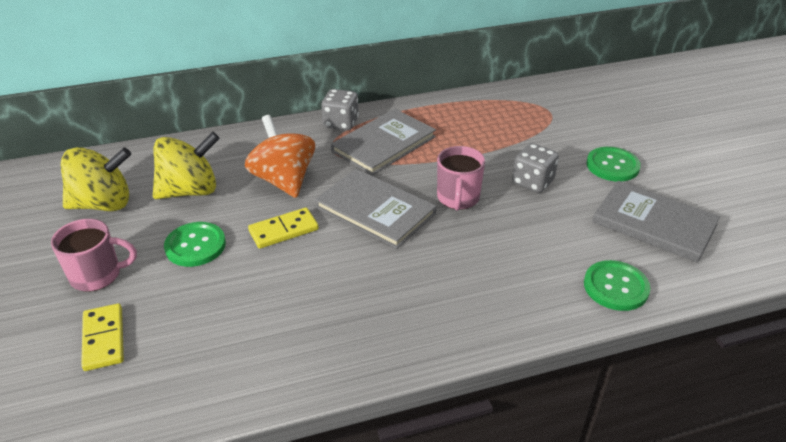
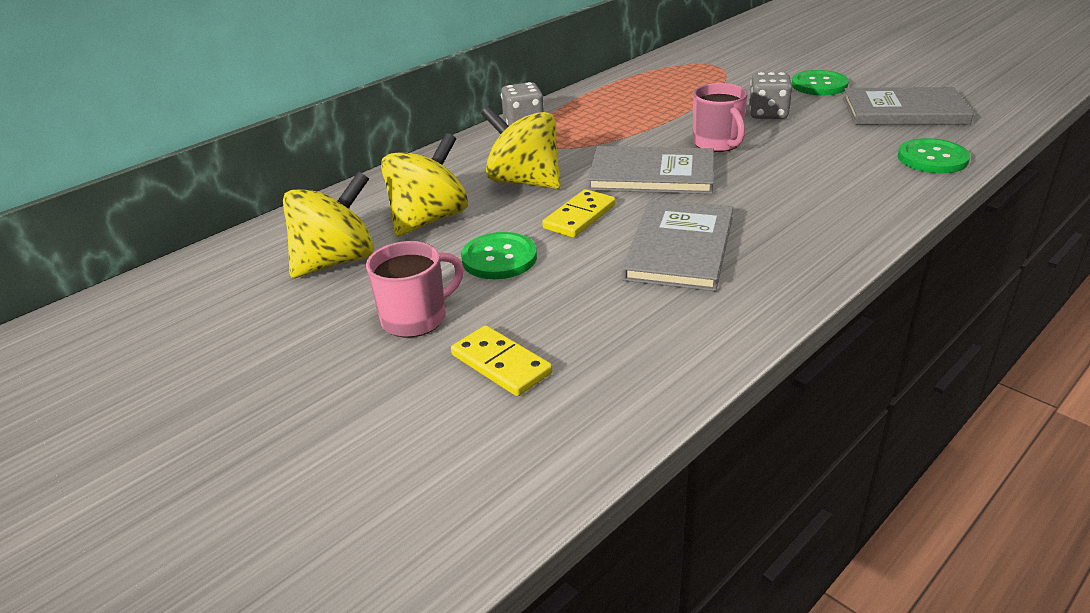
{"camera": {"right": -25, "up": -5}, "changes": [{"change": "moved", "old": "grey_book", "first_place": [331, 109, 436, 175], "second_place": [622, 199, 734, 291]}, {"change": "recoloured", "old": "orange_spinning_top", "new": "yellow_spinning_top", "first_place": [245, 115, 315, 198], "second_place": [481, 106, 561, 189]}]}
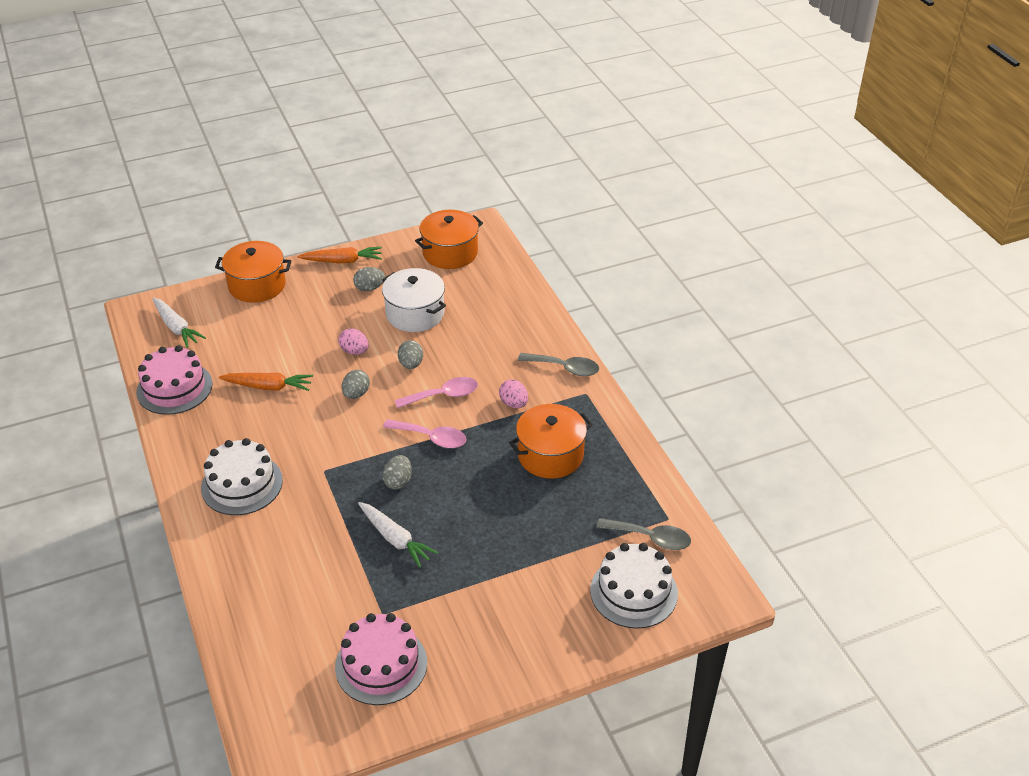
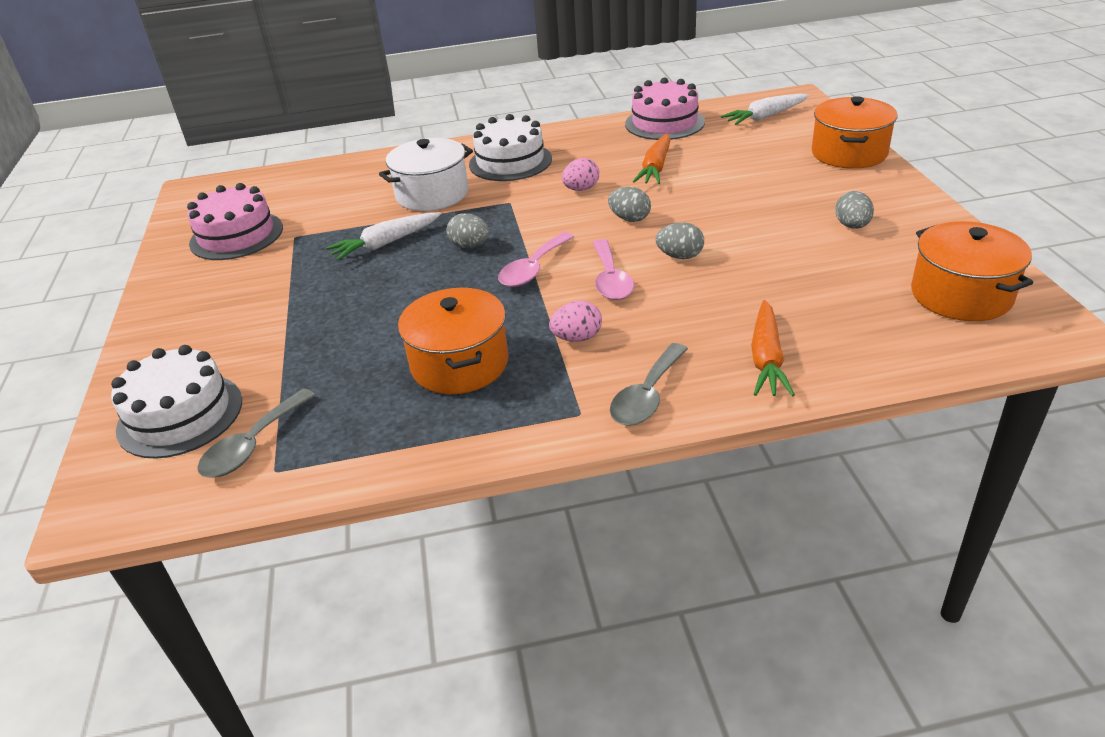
{"camera": {"right": 105, "up": -5}, "changes": [{"change": "moved", "old": "orange_carrot", "first_place": [297, 247, 382, 263], "second_place": [751, 300, 795, 397]}, {"change": "moved", "old": "white_pot", "first_place": [382, 268, 446, 332], "second_place": [379, 138, 473, 211]}, {"change": "moved", "old": "pink_egg", "first_place": [339, 328, 369, 355], "second_place": [562, 158, 599, 191]}]}
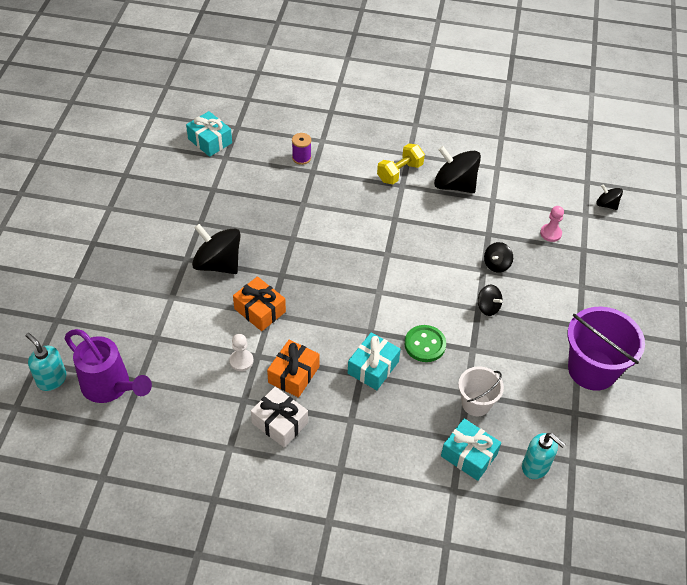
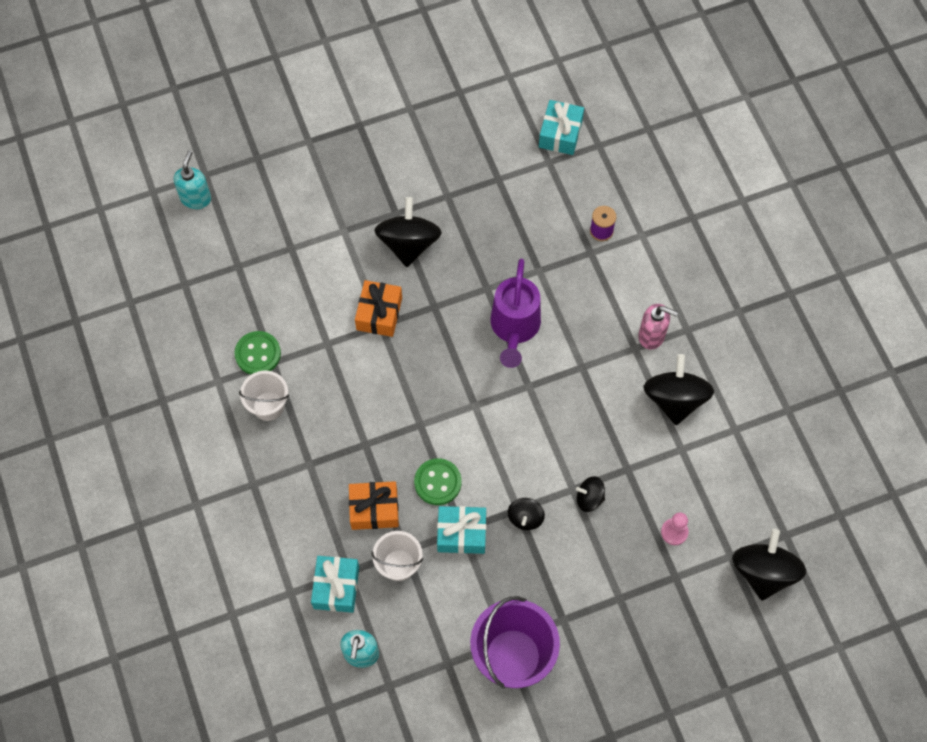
{"camera": {"right": 60, "up": 15}, "changes": [{"change": "replaced", "old": "yellow_dumbbell", "new": "pink_soap_dispenser", "first_place": [377, 144, 425, 184], "second_place": [638, 304, 678, 349]}, {"change": "resized", "old": "black_spinning_top", "first_place": [596, 184, 623, 210], "second_place": [732, 529, 806, 601], "factor": 1.93}, {"change": "moved", "old": "purple_watering_can", "first_place": [65, 329, 152, 403], "second_place": [491, 259, 541, 368]}, {"change": "moved", "old": "turquoise_gift", "first_place": [348, 332, 401, 390], "second_place": [437, 506, 486, 554]}, {"change": "removed", "old": "white_pawn", "first_place": [229, 334, 254, 371]}, {"change": "moved", "old": "orange_gift", "first_place": [267, 340, 320, 398], "second_place": [349, 481, 399, 530]}, {"change": "replaced", "old": "white_gift", "new": "white_bucket", "first_place": [251, 387, 308, 448], "second_place": [239, 371, 289, 421]}, {"change": "added", "new": "green_button", "second_place": [235, 331, 281, 375]}]}
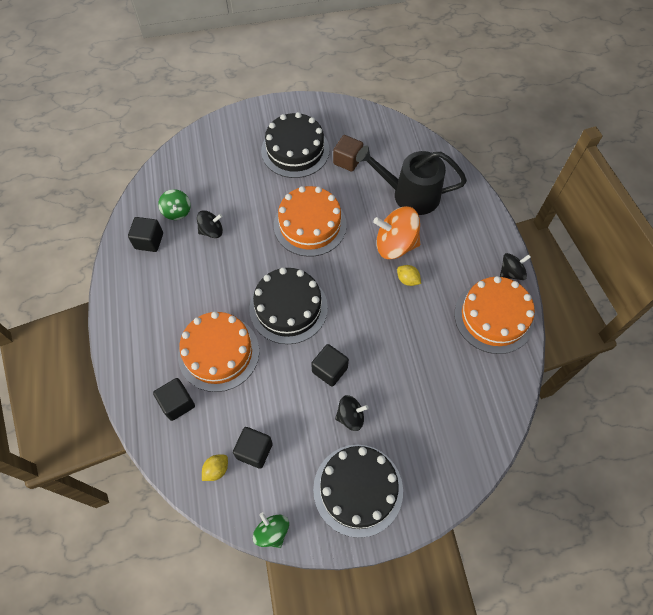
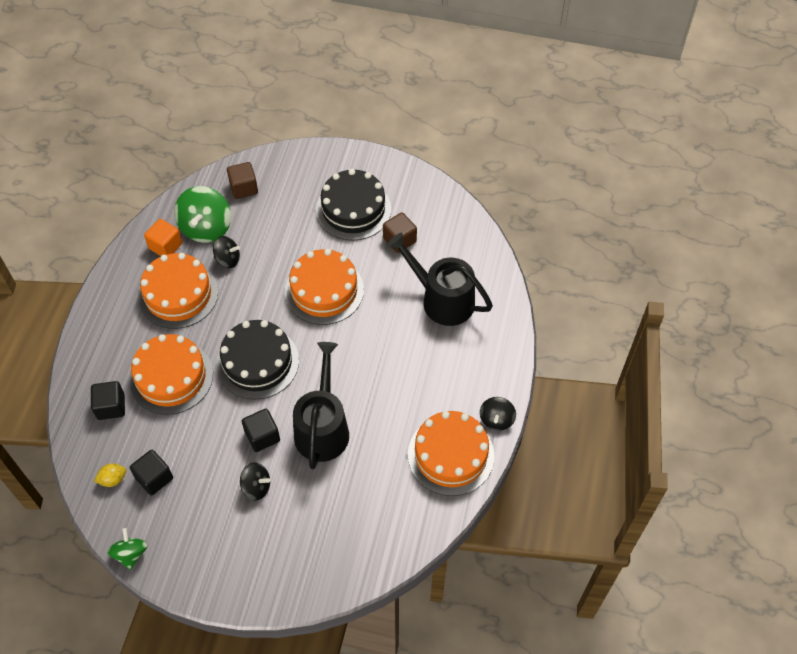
{"camera": {"right": 25, "up": -5}, "changes": [{"change": "resized", "old": "green_spinning_top", "first_place": [158, 189, 191, 220], "second_place": [174, 186, 231, 243], "factor": 1.75}, {"change": "removed", "old": "orange_spinning_top", "first_place": [373, 206, 420, 259]}, {"change": "recoloured", "old": "black_cube", "new": "orange_cube", "first_place": [128, 217, 163, 252], "second_place": [144, 219, 182, 256]}, {"change": "turned", "old": "black_spinning_top", "first_place": [500, 253, 531, 280], "second_place": [480, 397, 516, 431], "degrees": 105}, {"change": "removed", "old": "yellow_lemon", "first_place": [397, 265, 421, 286]}, {"change": "removed", "old": "black_cake", "first_place": [313, 445, 403, 538]}, {"change": "added", "new": "brown_cube", "second_place": [227, 162, 258, 199]}, {"change": "added", "new": "orange_cake", "second_place": [138, 253, 218, 329]}, {"change": "added", "new": "black_watering_can", "second_place": [293, 342, 349, 469]}]}
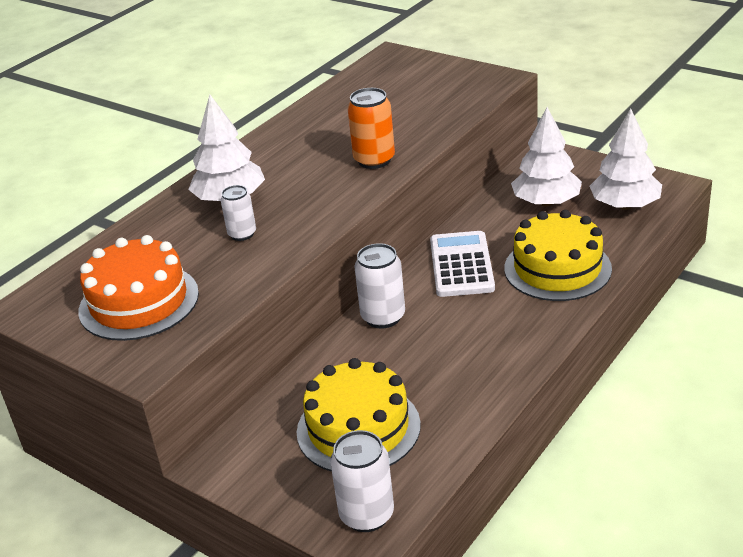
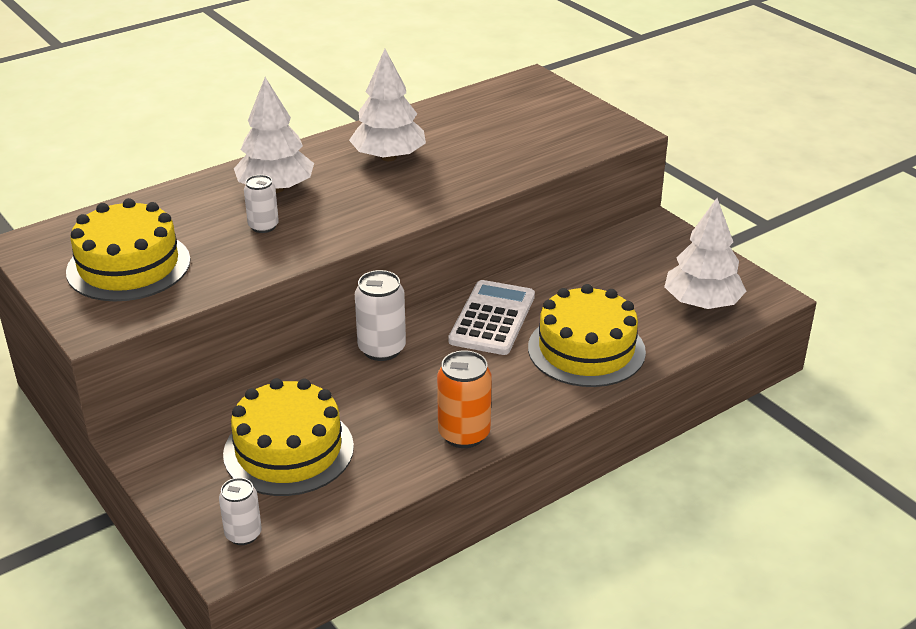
{"camera": {"right": 15, "up": 0}, "changes": [{"change": "moved", "old": "orange_can", "first_place": [347, 88, 395, 169], "second_place": [437, 350, 492, 448]}, {"change": "moved", "old": "white_tree", "first_place": [511, 107, 582, 206], "second_place": [349, 49, 426, 161]}, {"change": "recoloured", "old": "orange_cake", "new": "yellow_cake", "first_place": [78, 235, 199, 341], "second_place": [66, 198, 190, 301]}, {"change": "resized", "old": "white_can", "first_place": [330, 430, 394, 532], "second_place": [219, 478, 262, 545], "factor": 0.64}]}
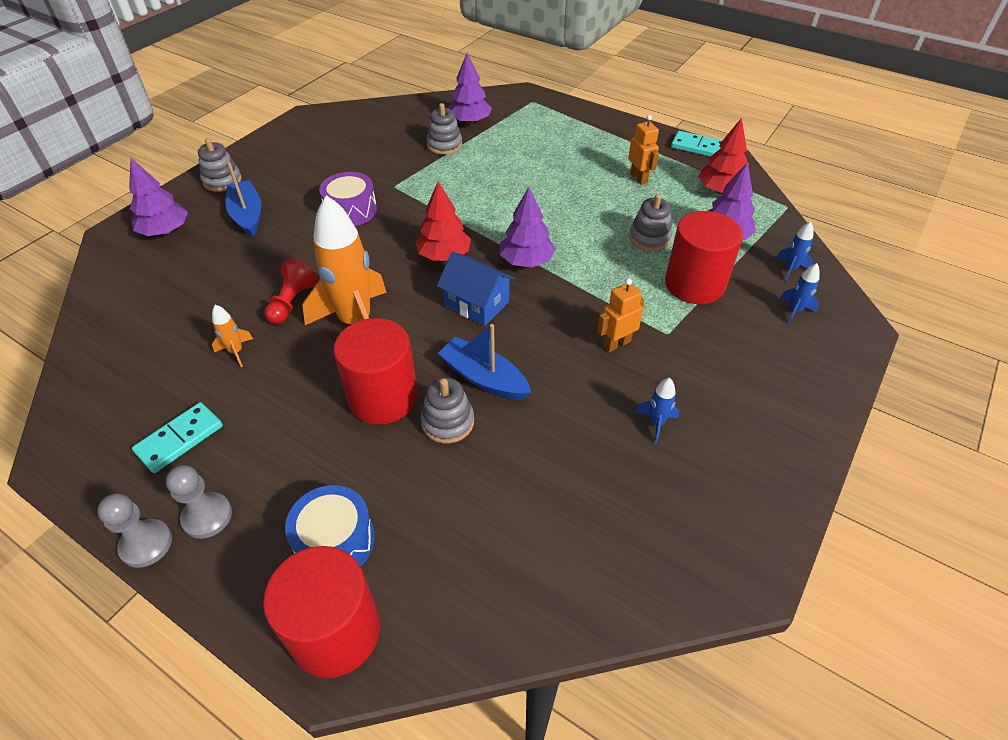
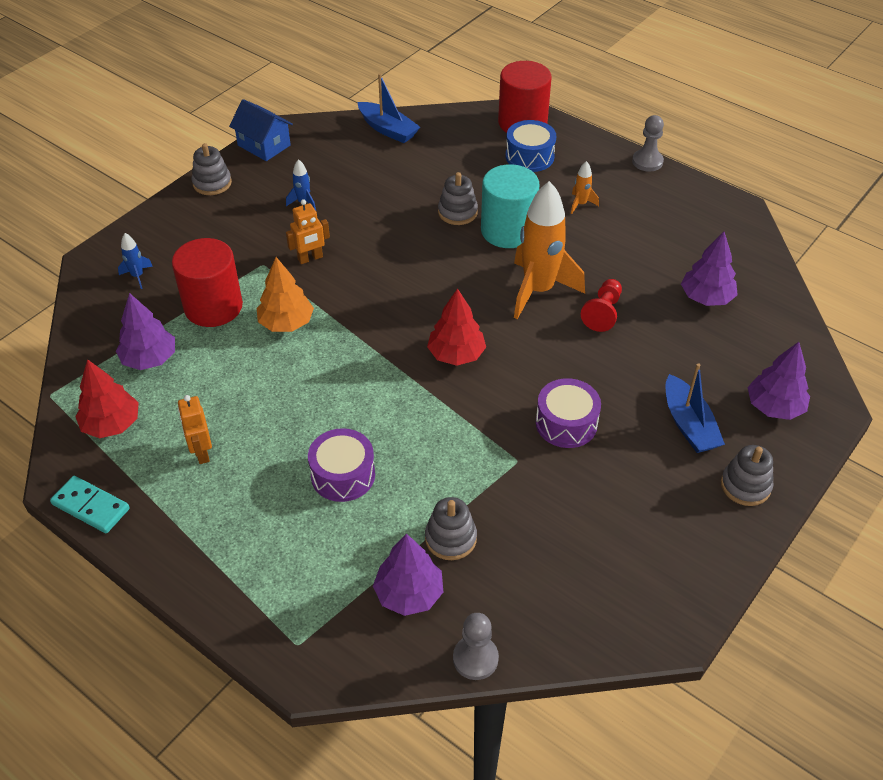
{"camera": {"right": -175, "up": 0}, "changes": [{"change": "moved", "old": "purple_tree", "first_place": [500, 187, 556, 268], "second_place": [681, 232, 738, 306]}, {"change": "moved", "old": "grey_stacking_toy", "first_place": [629, 194, 672, 251], "second_place": [192, 143, 232, 195]}, {"change": "removed", "old": "blue_rocket", "first_place": [776, 221, 814, 281]}, {"change": "moved", "old": "blue_house", "first_place": [437, 252, 515, 326], "second_place": [229, 99, 293, 161]}, {"change": "moved", "old": "orange_rocket", "first_place": [212, 305, 253, 367], "second_place": [571, 161, 599, 214]}, {"change": "recoloured", "old": "red_cylinder", "new": "turquoise_cylinder", "first_place": [333, 318, 418, 425], "second_place": [481, 164, 540, 248]}, {"change": "moved", "old": "blue_boat", "first_place": [438, 324, 532, 400], "second_place": [358, 73, 420, 143]}, {"change": "removed", "old": "turquoise_domino", "first_place": [132, 402, 223, 473]}, {"change": "moved", "old": "grey_pawn", "first_place": [166, 465, 232, 539], "second_place": [453, 613, 499, 680]}, {"change": "added", "new": "orange_tree", "second_place": [257, 257, 314, 332]}, {"change": "added", "new": "purple_drum", "second_place": [308, 428, 375, 502]}]}
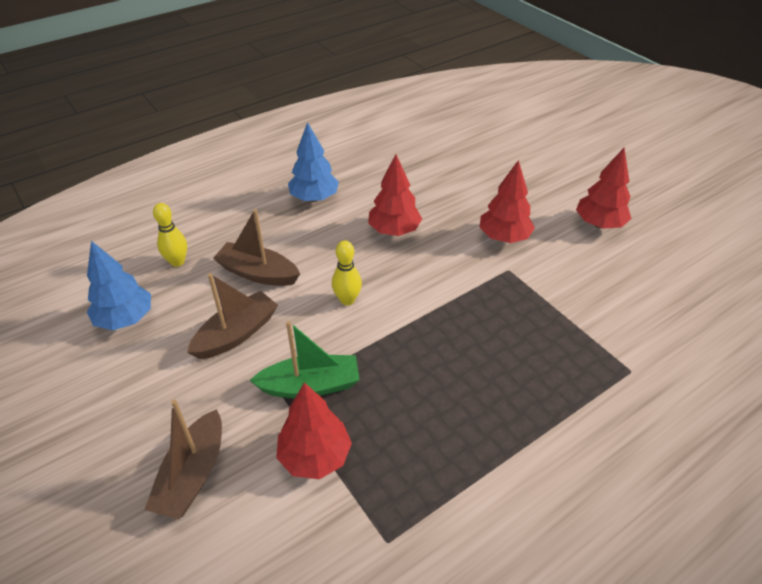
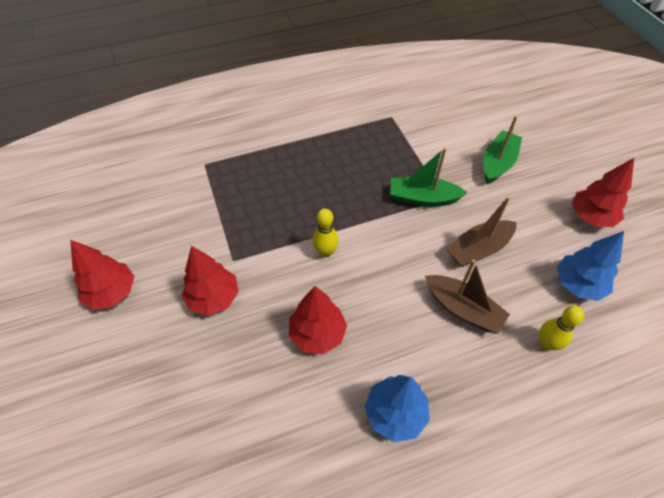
{"camera": {"right": -165, "up": 10}, "changes": [{"change": "moved", "old": "yellow_bowling_pin", "first_place": [332, 241, 362, 305], "second_place": [313, 208, 339, 258]}, {"change": "moved", "old": "red_tree", "first_place": [276, 382, 352, 479], "second_place": [572, 158, 634, 227]}, {"change": "recoloured", "old": "brown_boat", "new": "green_boat", "first_place": [144, 400, 222, 519], "second_place": [483, 116, 522, 184]}]}
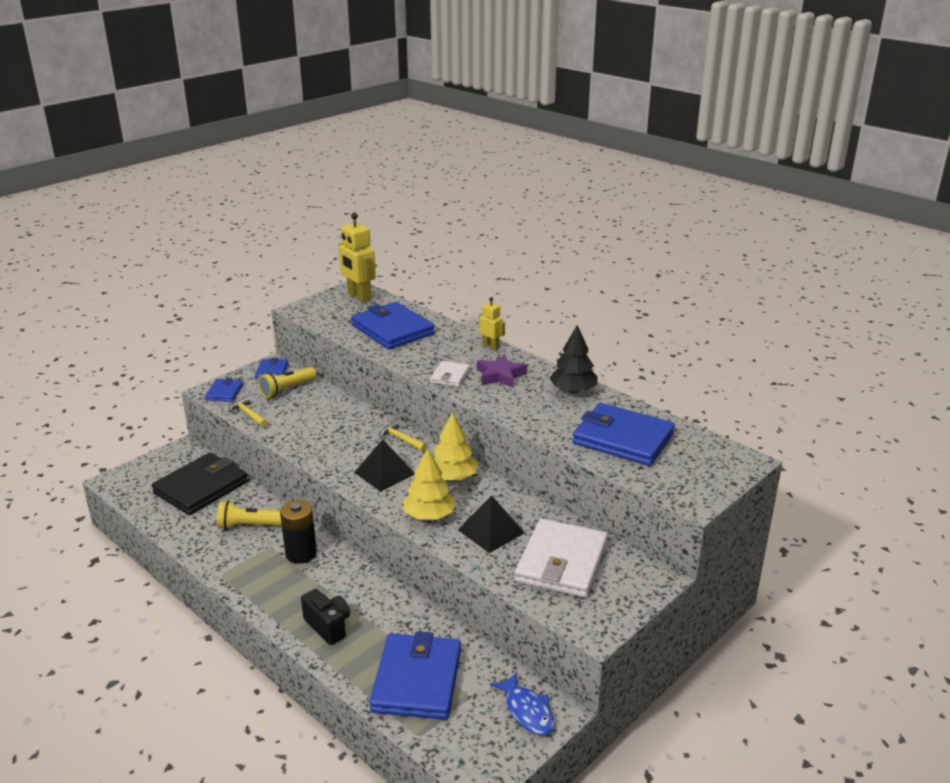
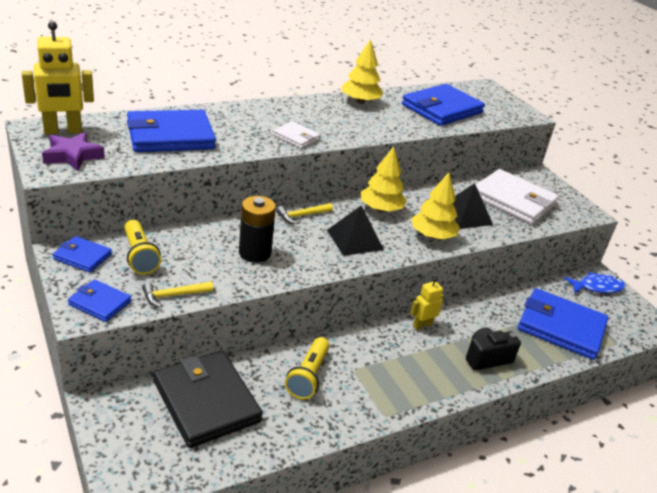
{"camera": {"right": -75, "up": 5}, "changes": [{"change": "moved", "old": "yellow_robot", "first_place": [479, 297, 505, 350], "second_place": [410, 278, 444, 330]}, {"change": "recoloured", "old": "black_tree", "new": "yellow_tree", "first_place": [549, 325, 598, 393], "second_place": [342, 39, 383, 104]}, {"change": "moved", "old": "purple_star", "first_place": [477, 354, 527, 388], "second_place": [42, 132, 105, 171]}, {"change": "moved", "old": "black_battery", "first_place": [280, 500, 317, 564], "second_place": [239, 196, 276, 263]}]}
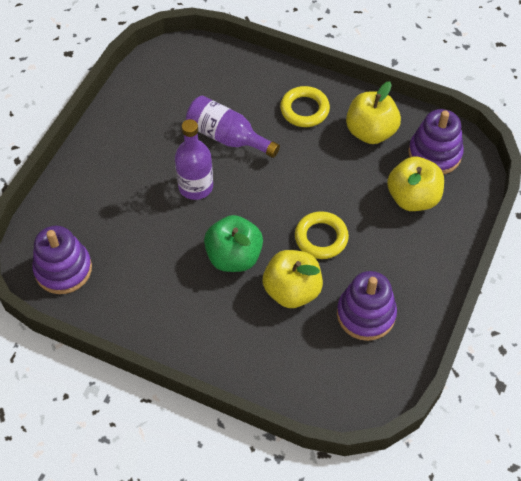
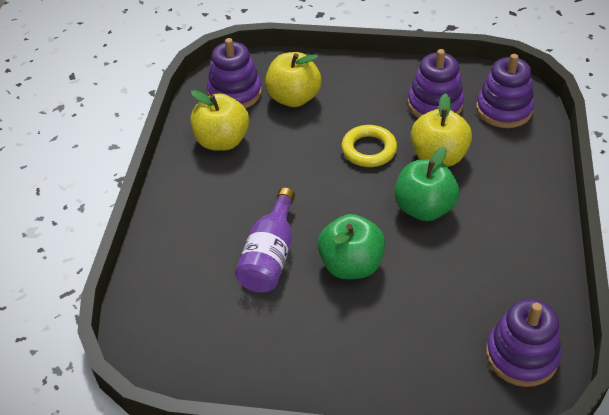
{"camera": {"right": -105, "up": -10}, "changes": [{"change": "removed", "old": "yellow_ring", "first_place": [280, 86, 330, 127]}, {"change": "replaced", "old": "purple_bottle", "new": "green_apple", "first_place": [175, 119, 213, 200], "second_place": [317, 214, 385, 279]}, {"change": "added", "new": "purple_stacking_toy", "second_place": [476, 54, 534, 128]}]}
